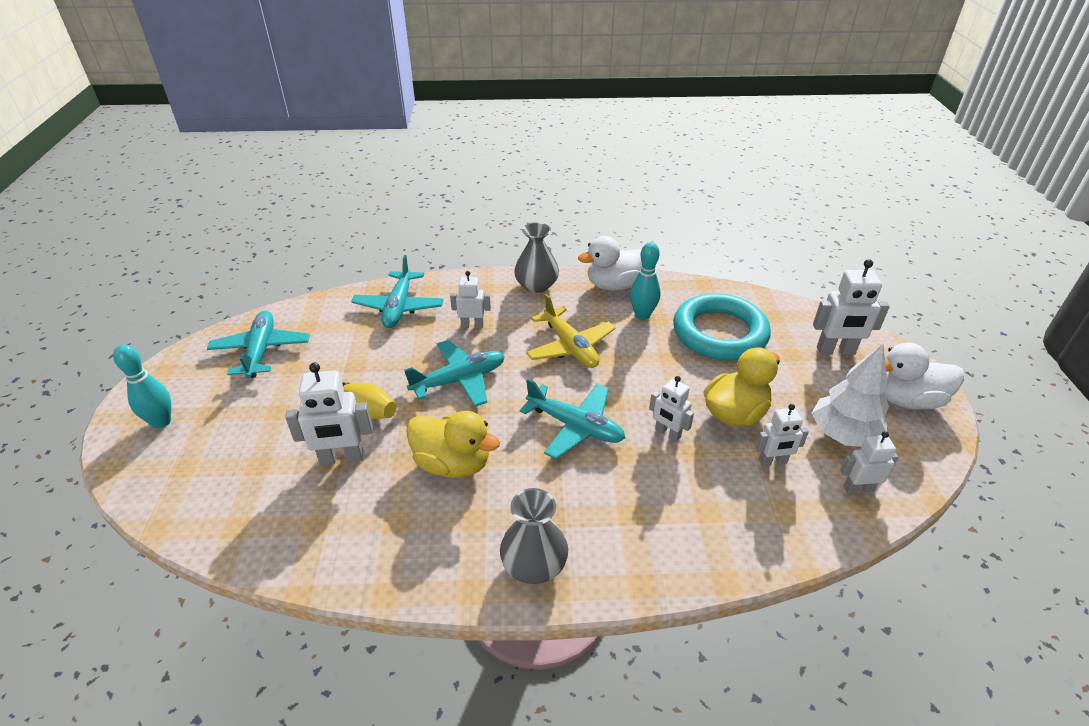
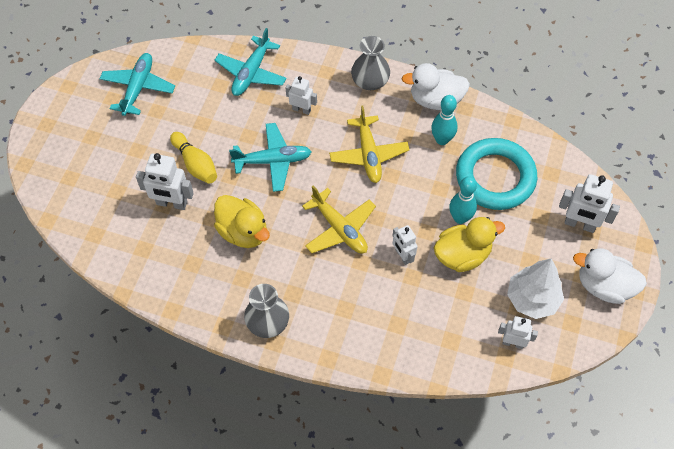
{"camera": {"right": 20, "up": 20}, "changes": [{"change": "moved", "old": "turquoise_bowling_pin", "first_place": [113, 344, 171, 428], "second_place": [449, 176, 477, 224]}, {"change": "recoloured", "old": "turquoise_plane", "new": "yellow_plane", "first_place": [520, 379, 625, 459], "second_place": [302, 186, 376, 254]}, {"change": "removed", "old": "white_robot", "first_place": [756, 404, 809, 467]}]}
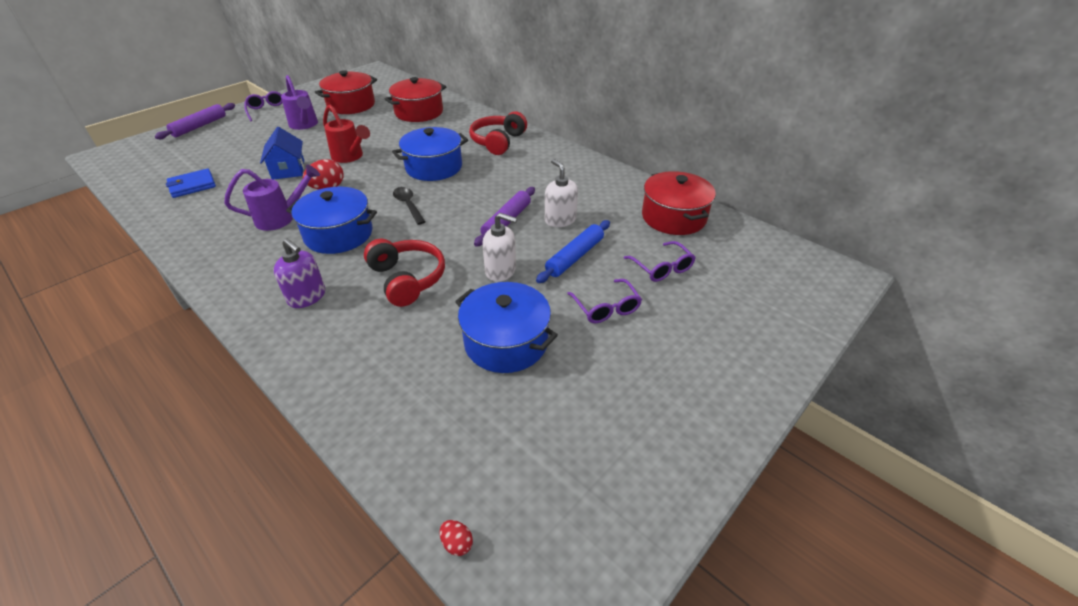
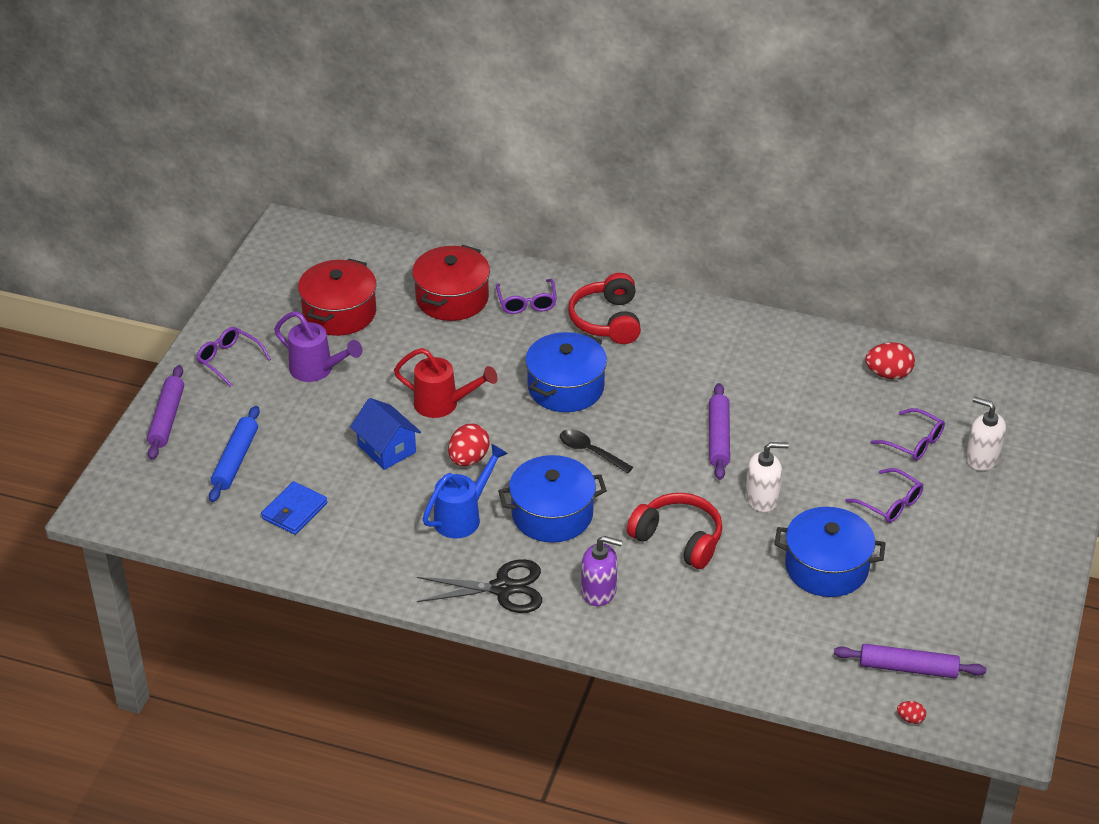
{"camera": {"right": -25, "up": 0}, "changes": [{"change": "moved", "old": "white_soap_dispenser", "first_place": [545, 159, 578, 227], "second_place": [966, 397, 1006, 471]}, {"change": "recoloured", "old": "purple_watering_can", "new": "blue_watering_can", "first_place": [224, 164, 320, 231], "second_place": [423, 444, 508, 538]}, {"change": "replaced", "old": "red_pot", "new": "red_egg", "first_place": [642, 171, 716, 235], "second_place": [865, 342, 915, 379]}, {"change": "moved", "old": "blue_rolling_pin", "first_place": [536, 220, 610, 283], "second_place": [209, 406, 260, 502]}, {"change": "added", "new": "purple_glasses", "second_place": [496, 279, 557, 314]}, {"change": "added", "new": "black_scissors", "second_place": [417, 559, 542, 613]}, {"change": "added", "new": "purple_rolling_pin", "second_place": [834, 644, 986, 678]}]}
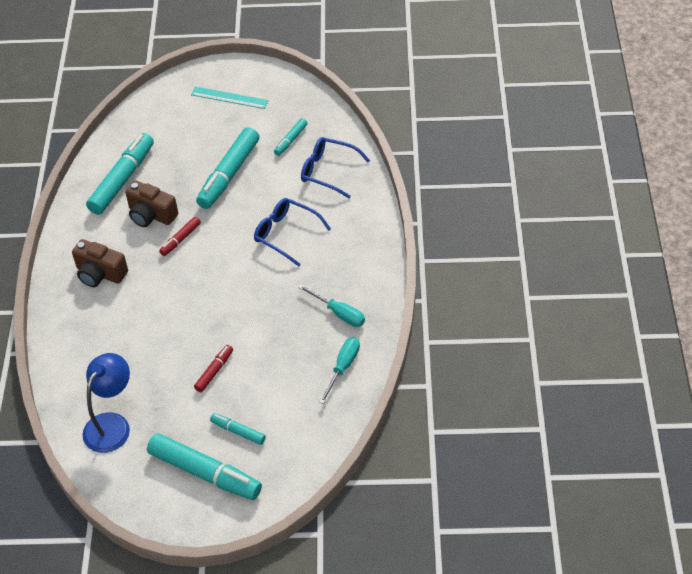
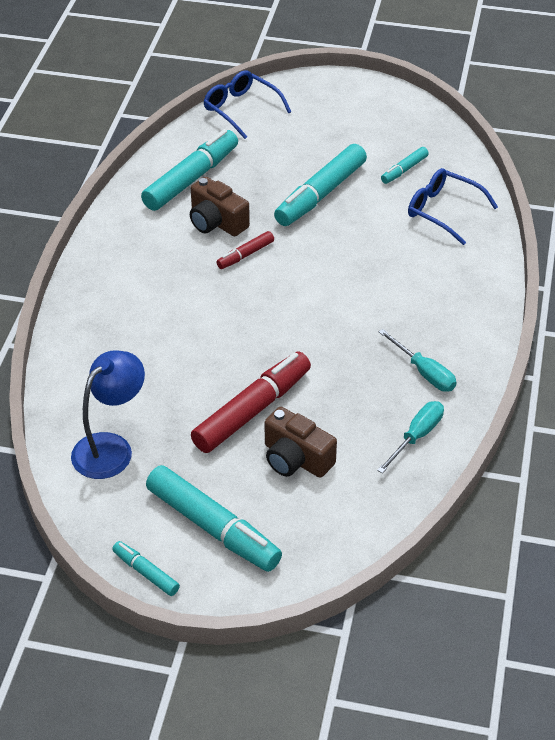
{"camera": {"right": 10, "up": -5}, "changes": [{"change": "removed", "old": "turquoise_ruler", "first_place": [191, 86, 269, 109]}, {"change": "moved", "old": "blue_glasses", "first_place": [254, 198, 331, 266], "second_place": [203, 70, 291, 139]}, {"change": "moved", "old": "brown_camera", "first_place": [72, 239, 128, 287], "second_place": [265, 407, 337, 478]}, {"change": "resized", "old": "red_marker", "first_place": [194, 345, 233, 392], "second_place": [191, 352, 311, 453], "factor": 2.02}, {"change": "moved", "old": "turquoise_marker", "first_place": [210, 413, 266, 445], "second_place": [112, 541, 180, 596]}]}
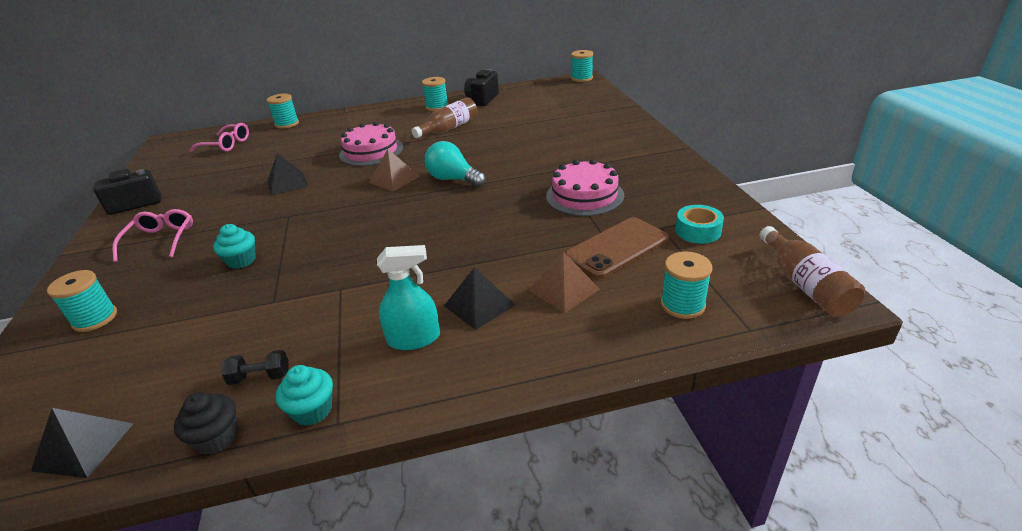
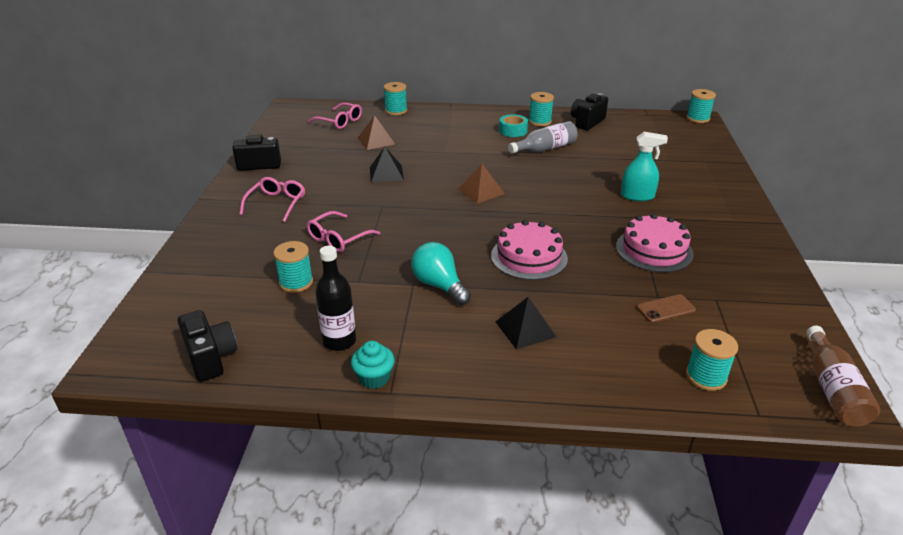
{"camera": {"right": 15, "up": 0}, "changes": [{"change": "recoloured", "old": "brown_bottle", "new": "grey_bottle", "first_place": [411, 97, 477, 138], "second_place": [508, 121, 578, 153]}, {"change": "moved", "old": "pink_cake", "first_place": [339, 122, 403, 166], "second_place": [491, 220, 568, 280]}, {"change": "moved", "old": "turquoise_light_bulb", "first_place": [424, 141, 486, 187], "second_place": [411, 242, 471, 305]}, {"change": "moved", "old": "turquoise_tape", "first_place": [676, 205, 724, 244], "second_place": [499, 114, 528, 137]}, {"change": "resized", "old": "brown_phone", "first_place": [565, 217, 669, 279], "second_place": [637, 294, 696, 323], "factor": 0.56}, {"change": "replaced", "old": "turquoise_cupcake", "new": "pink_glasses", "first_place": [213, 224, 256, 269], "second_place": [307, 211, 380, 252]}, {"change": "moved", "old": "turquoise_spray_bottle", "first_place": [377, 245, 440, 350], "second_place": [621, 132, 668, 201]}, {"change": "moved", "old": "brown_pyramid", "first_place": [529, 251, 600, 313], "second_place": [358, 115, 396, 150]}, {"change": "moved", "old": "turquoise_spool", "first_place": [47, 270, 117, 332], "second_place": [273, 241, 313, 293]}, {"change": "replaced", "old": "black_dumbbell", "new": "black_bottle", "first_place": [222, 350, 288, 385], "second_place": [315, 246, 356, 351]}, {"change": "removed", "old": "black_cupcake", "first_place": [174, 392, 238, 455]}, {"change": "replaced", "old": "black_pyramid", "new": "black_camera", "first_place": [31, 408, 133, 478], "second_place": [178, 310, 237, 382]}]}
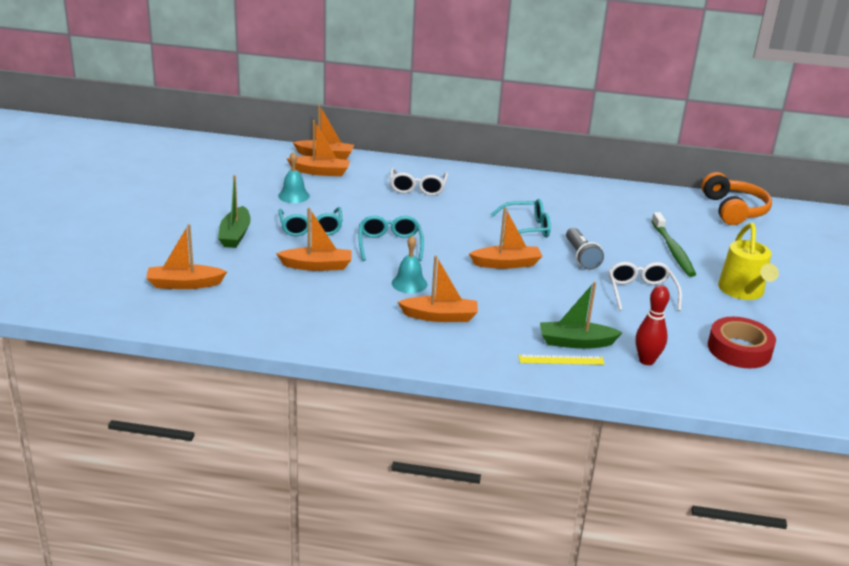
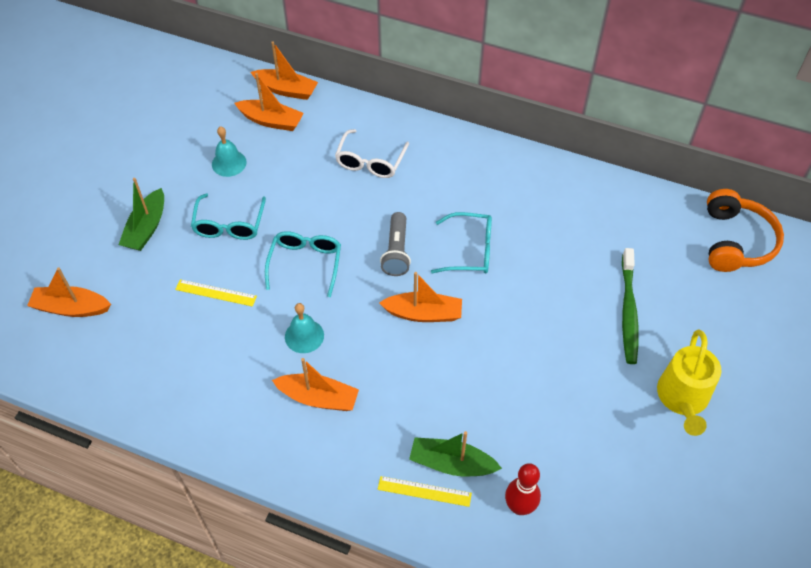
{"camera": {"right": 15, "up": 25}, "changes": [{"change": "replaced", "old": "orange_boat", "new": "yellow_ruler", "first_place": [276, 208, 352, 271], "second_place": [175, 279, 257, 307]}, {"change": "moved", "old": "grey_flashlight", "first_place": [566, 228, 604, 270], "second_place": [380, 212, 411, 276]}, {"change": "removed", "old": "white_glasses", "first_place": [608, 262, 682, 311]}, {"change": "removed", "old": "red_tape", "first_place": [708, 317, 776, 368]}]}
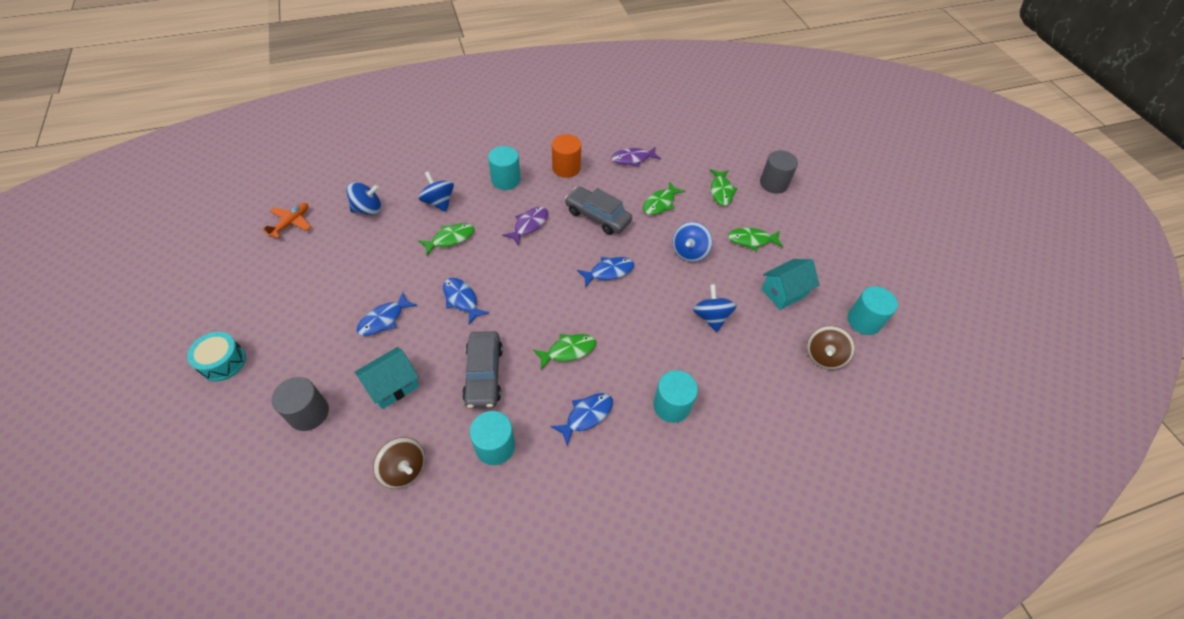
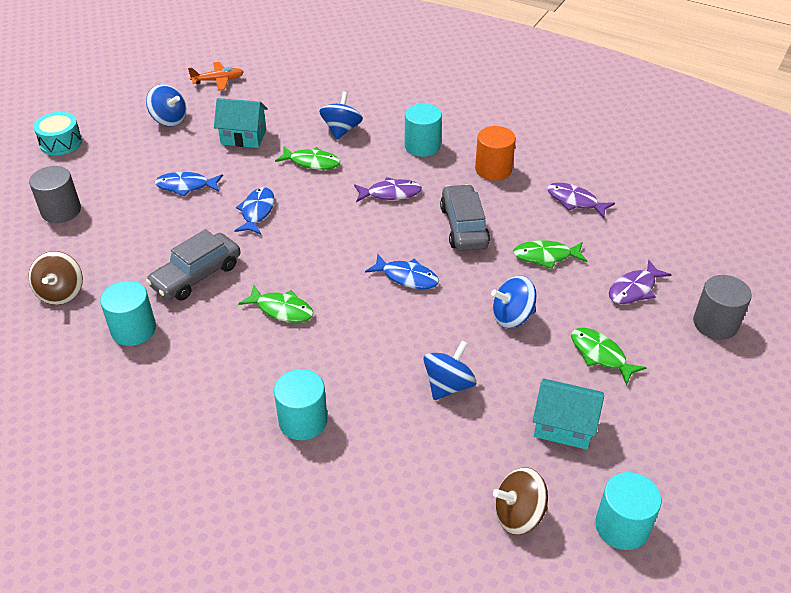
{"camera": {"right": 50, "up": -10}, "changes": [{"change": "recoloured", "old": "green_fish", "new": "purple_fish", "first_place": [710, 169, 738, 206], "second_place": [609, 260, 672, 304]}, {"change": "moved", "old": "blue_spinning_top", "first_place": [346, 182, 381, 215], "second_place": [146, 84, 186, 127]}, {"change": "moved", "old": "turquoise_house", "first_place": [355, 347, 419, 409], "second_place": [214, 98, 268, 148]}, {"change": "removed", "old": "blue_fish", "first_place": [551, 393, 613, 446]}]}
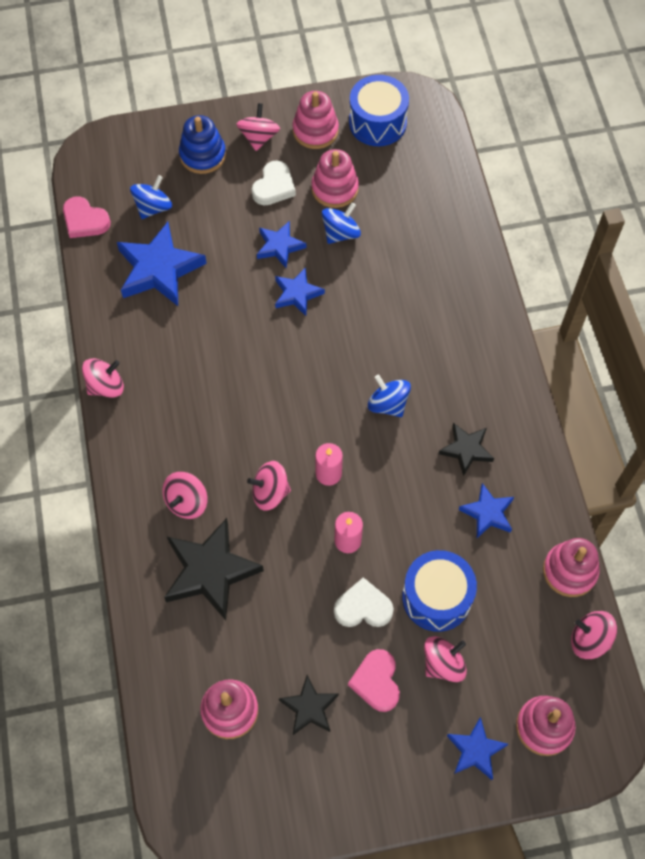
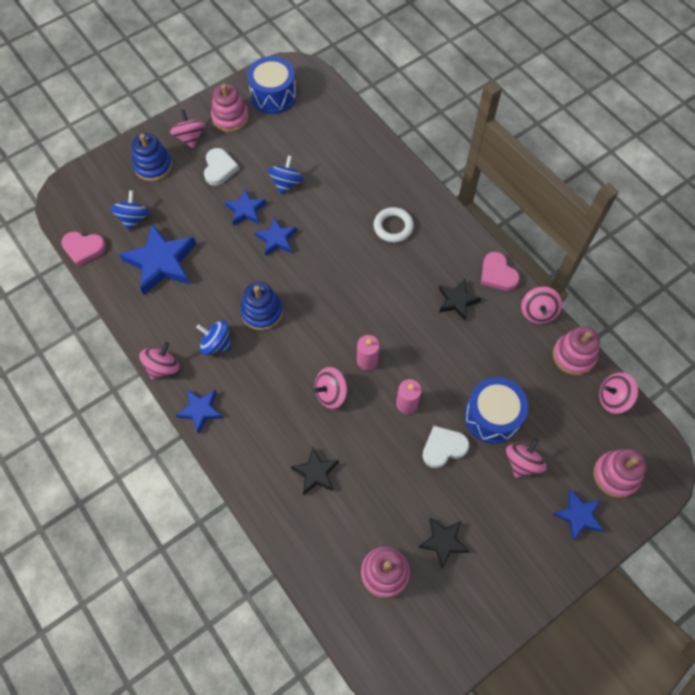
{"camera": {"right": -25, "up": 0}, "changes": [{"change": "removed", "old": "pink_stacking_toy", "first_place": [311, 149, 359, 208]}, {"change": "moved", "old": "blue_spinning_top", "first_place": [368, 375, 411, 417], "second_place": [196, 320, 232, 355]}, {"change": "moved", "old": "pink_spinning_top", "first_place": [162, 472, 208, 519], "second_place": [521, 287, 562, 324]}, {"change": "moved", "old": "blue_star", "first_place": [459, 483, 514, 538], "second_place": [175, 390, 223, 434]}, {"change": "resized", "old": "black_star", "first_place": [164, 518, 264, 620], "second_place": [291, 447, 339, 495], "factor": 0.57}, {"change": "moved", "old": "pink_heart", "first_place": [348, 649, 400, 712], "second_place": [481, 252, 520, 291]}, {"change": "added", "new": "white_ring", "second_place": [373, 207, 414, 243]}, {"change": "added", "new": "blue_stacking_toy", "second_place": [240, 282, 283, 331]}]}
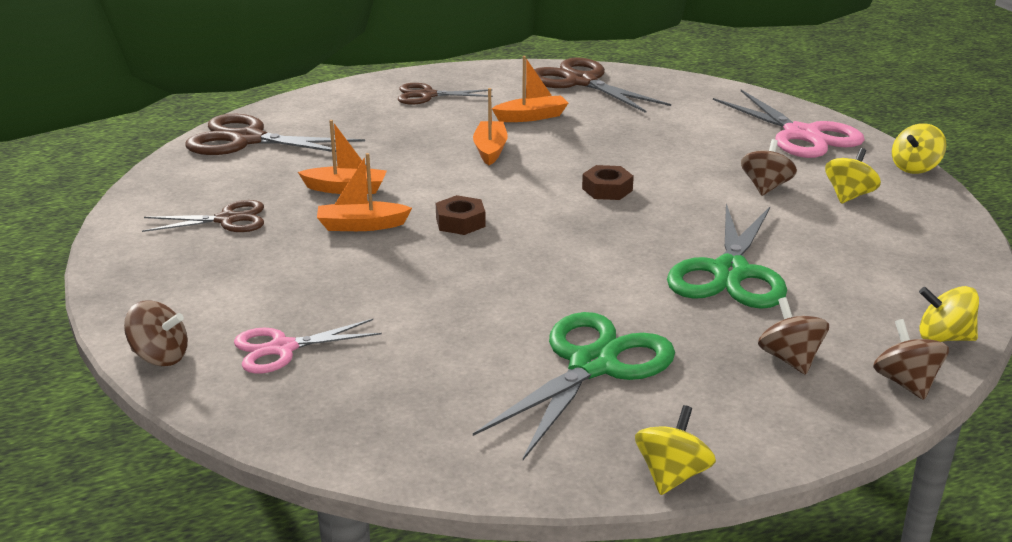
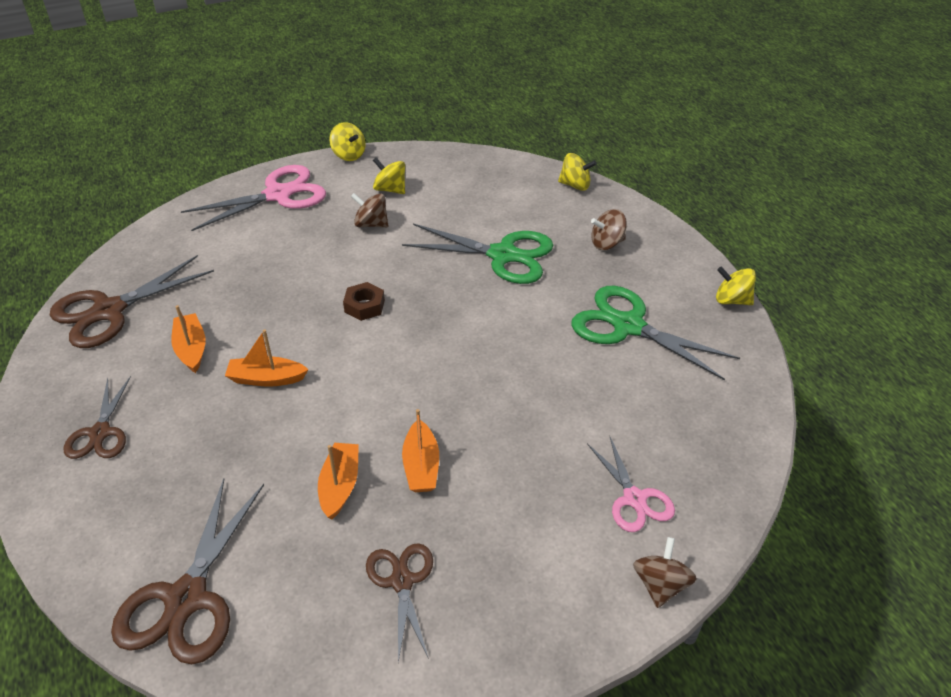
{"camera": {"right": -90, "up": 15}, "changes": [{"change": "removed", "old": "brown_nut", "first_place": [436, 195, 486, 235]}, {"change": "turned", "old": "yellow_spinning_top", "first_place": [919, 286, 979, 342], "second_place": [558, 153, 597, 191], "degrees": -90}, {"change": "removed", "old": "brown_spinning_top", "first_place": [873, 319, 949, 400]}]}
